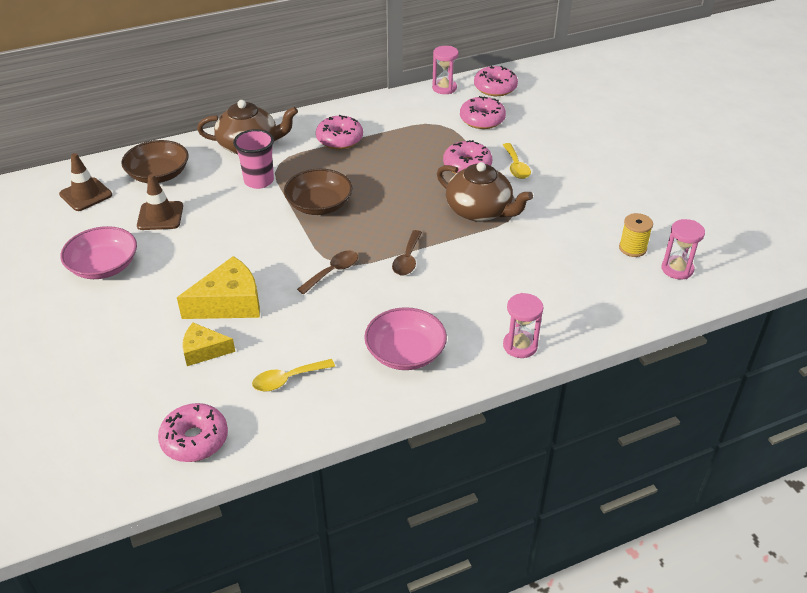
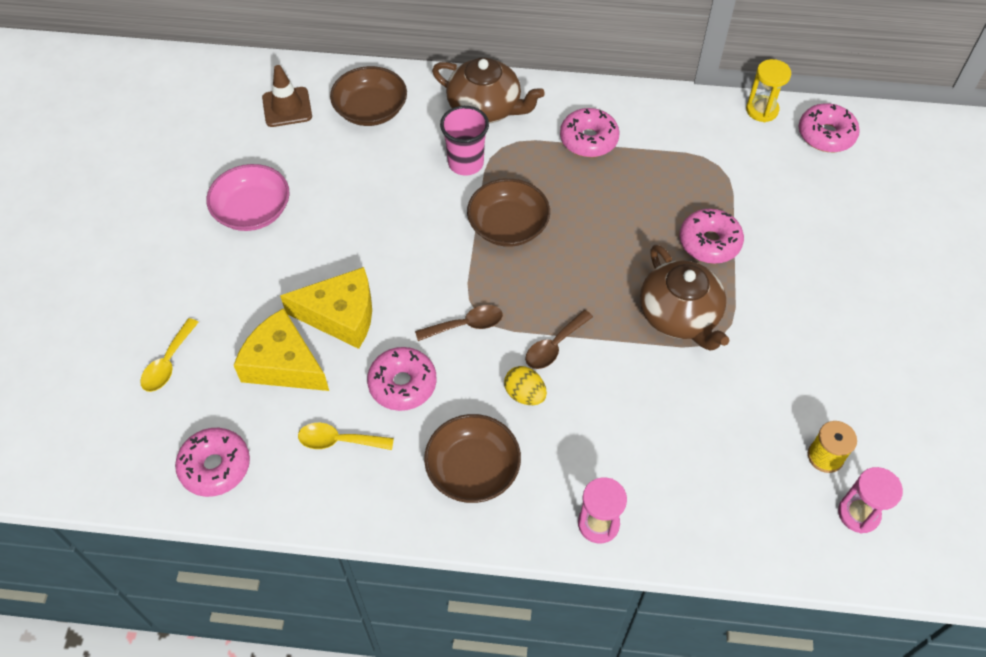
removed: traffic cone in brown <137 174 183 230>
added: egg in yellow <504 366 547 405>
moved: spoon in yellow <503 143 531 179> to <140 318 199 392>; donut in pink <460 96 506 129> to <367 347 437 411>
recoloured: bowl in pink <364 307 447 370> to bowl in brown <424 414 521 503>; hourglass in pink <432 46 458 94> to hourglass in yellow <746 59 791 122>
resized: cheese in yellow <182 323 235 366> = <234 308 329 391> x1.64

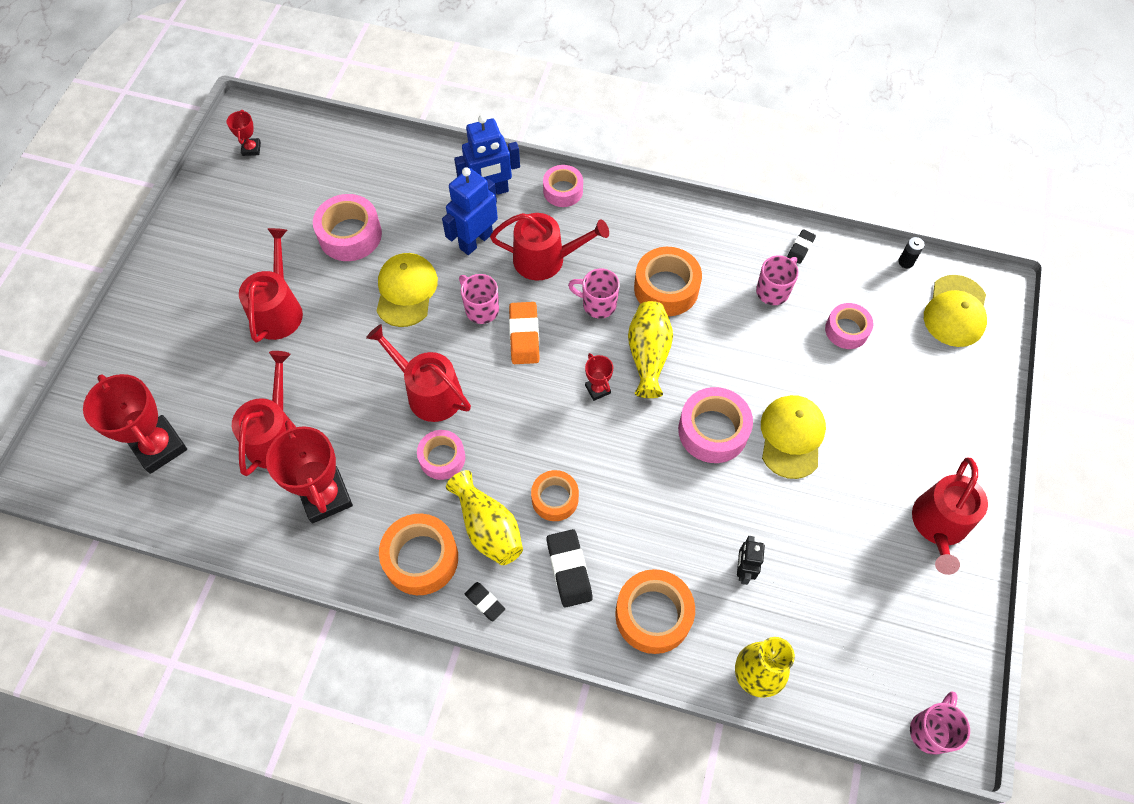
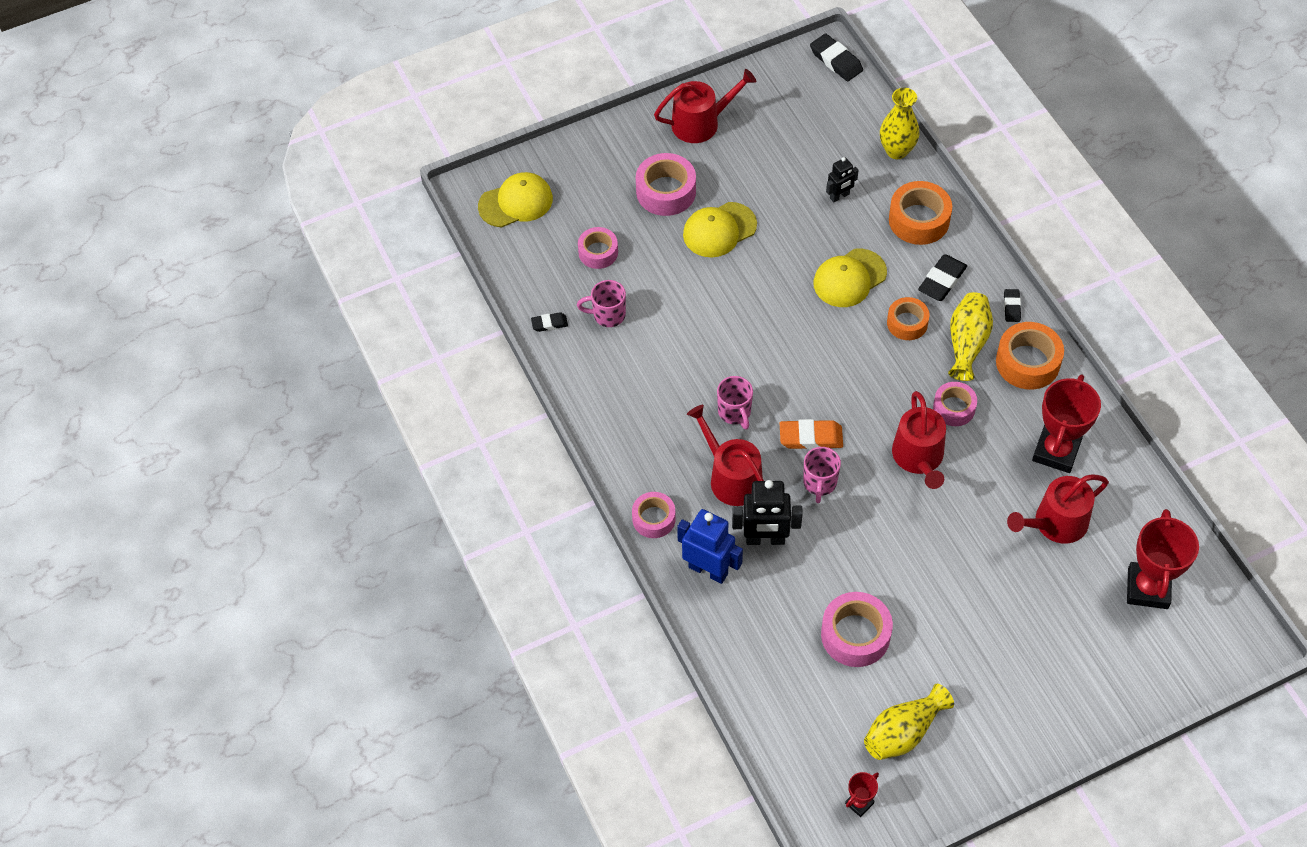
removed: watering can in red <239 228 303 343>; trophy in red <585 353 613 401>; tape in orange <634 247 702 316>; battery in black <898 237 925 268>
moved: tape in pink <678 387 753 463> to <636 153 696 216>; cap in yellow <376 253 438 327> to <813 248 887 307>; vase in yellow <628 301 673 398> to <864 684 954 760>
replaced: mug in pink <910 692 970 755> to eraser in black <810 33 863 81>
recoloured: robot in blue <442 167 498 255> to robot in black <732 480 803 545>
turned: eraser in orange <509 302 540 364> = <780 419 843 450> 45 degrees clockwise

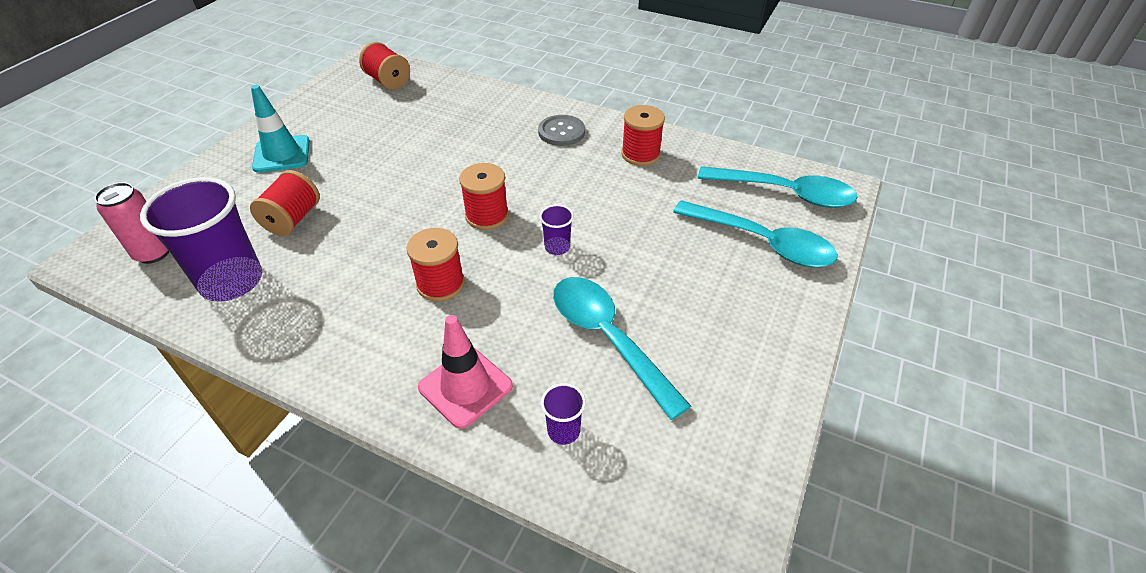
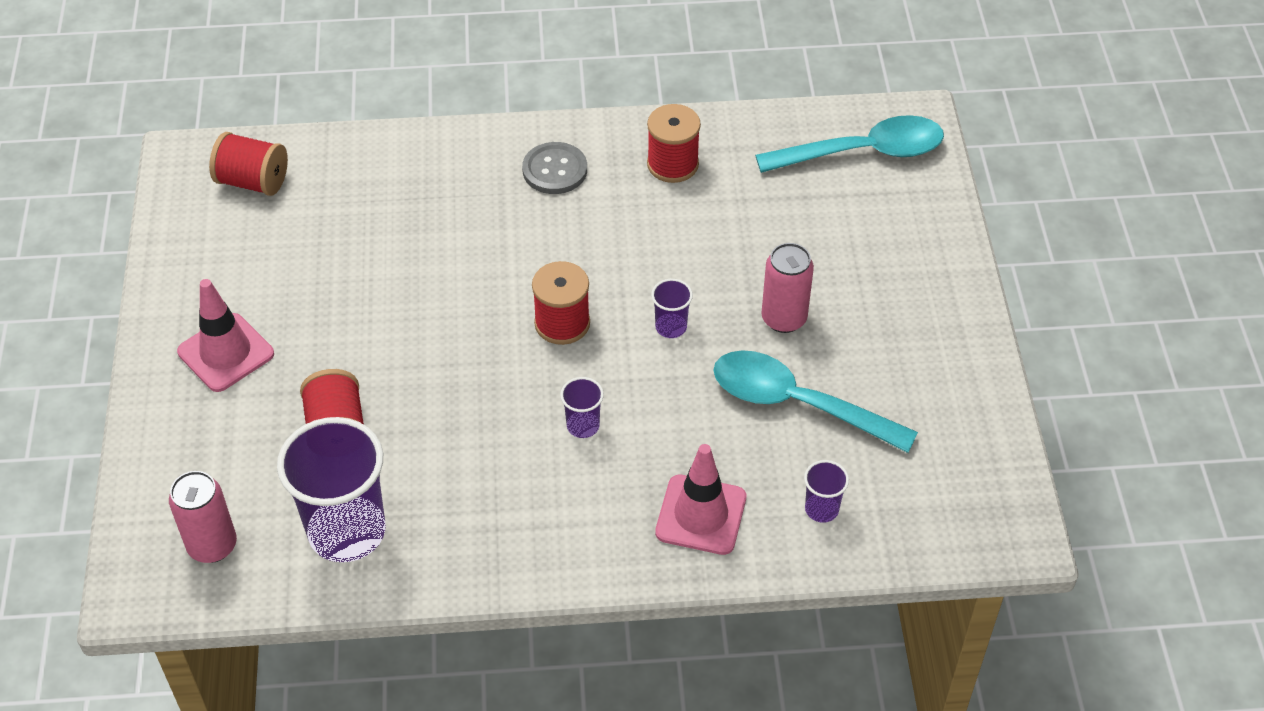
removed: spoon in turquoise <673 200 838 267>
added: can in pink <761 243 814 333>
replaced: spool in red <406 228 465 301> to cup in purple <560 377 604 438>
recoloured: traffic cone in turquoise <251 85 310 173> to traffic cone in pink <177 279 274 392>

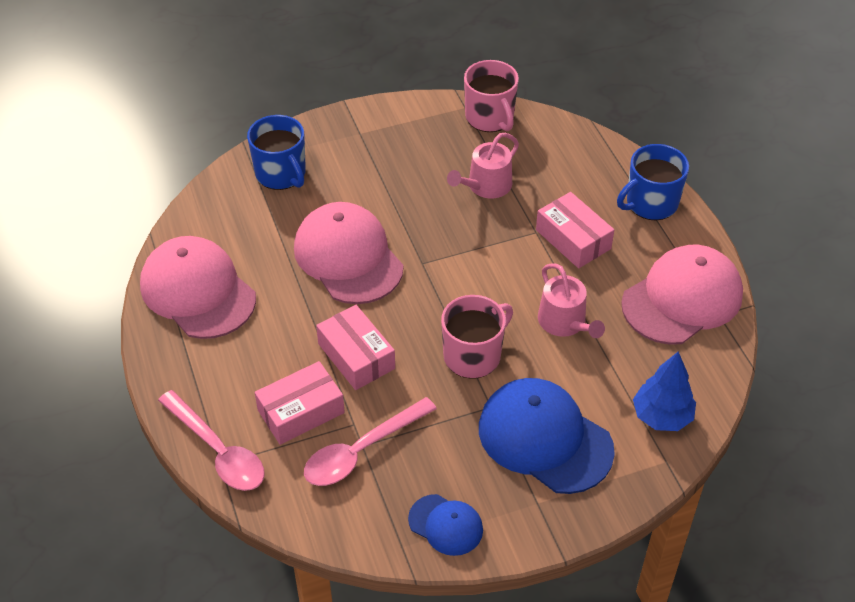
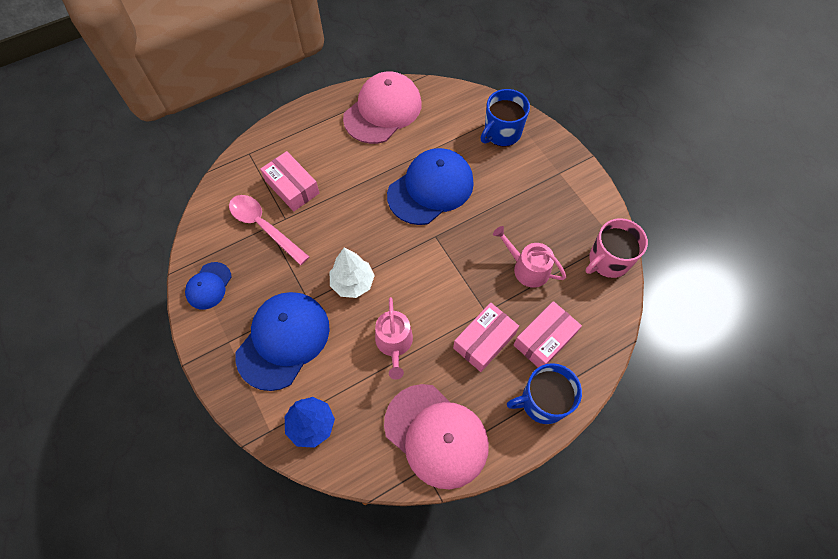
removed: spoon in pink <158 390 265 491>
moved: box in pink <316 305 395 390> to <514 301 582 367>
replaced: mug in pink <441 295 513 379> to tree in white <330 248 375 298>
recoloured: cap in pink <294 202 404 304> to cap in blue <387 148 474 225>
turned: watering can in pink <538 263 605 338> = <375 297 413 380> 60 degrees counterclockwise; mug in blue <617 144 689 220> = <507 363 582 424> 60 degrees counterclockwise

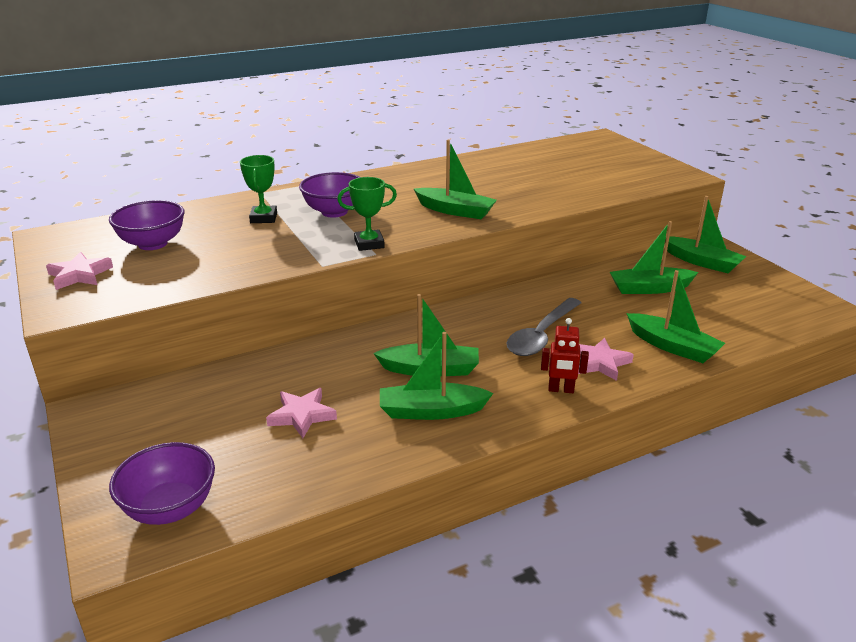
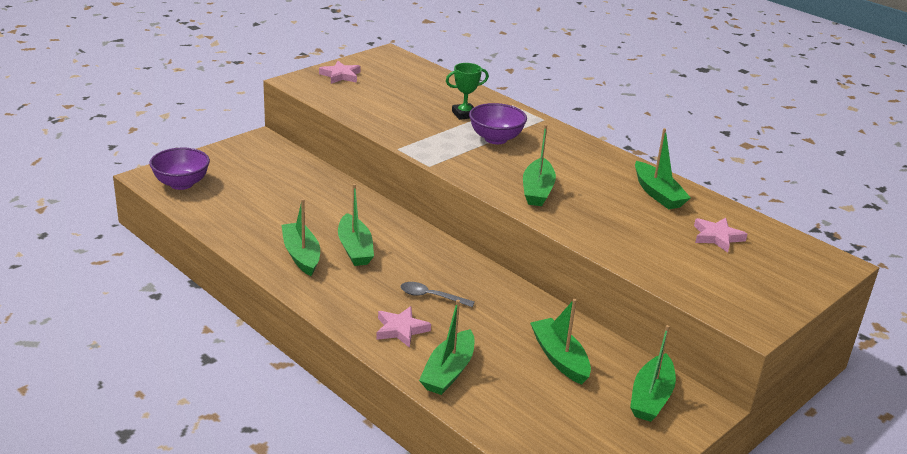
removed: bowl in purple <109 200 184 250>; trophy in green <337 177 397 251>; robot in red <541 318 589 393>
added: boat in green <635 128 691 209>
moved: star in pink <266 388 337 438> to <694 218 747 253>
resized: spoon in grey <506 298 582 356> = <401 282 475 307> x0.62

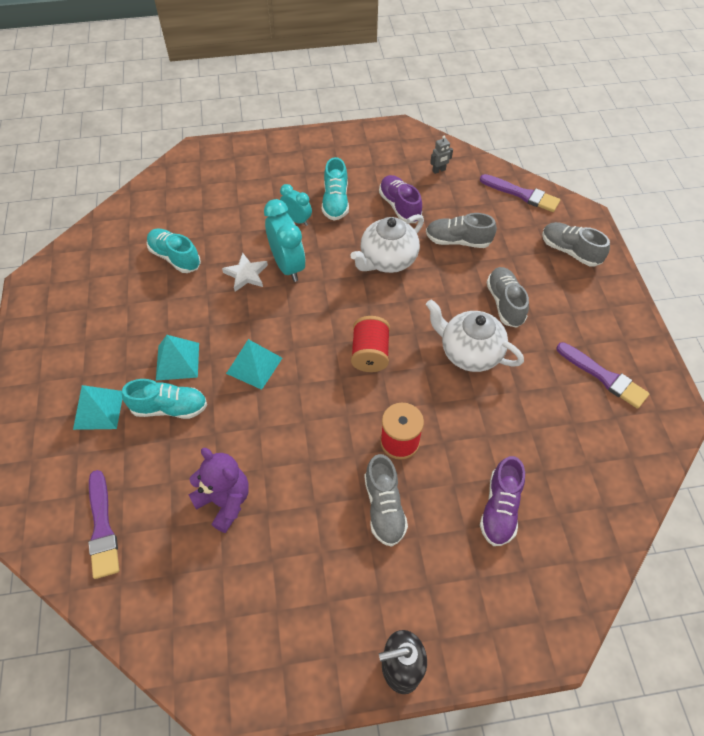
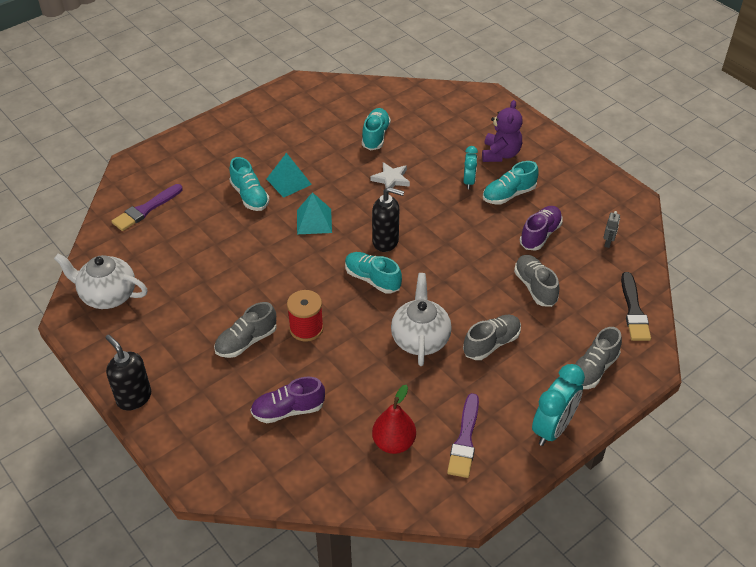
removed: pyramid in turquoise <73 385 122 430>
added: soap dispenser in black <372 187 404 252>; pear in red <372 385 416 454>
moved: teapot in white <350 214 424 273> to <54 253 147 309>; teddy bear in purple <189 448 249 533> to <482 100 523 162>; clock in turquoise <264 199 305 282> to <532 364 585 446>
replaced: spool in red <351 316 390 372> to shoe in turquoise <345 252 402 294>
recoloured: brush in purple <480 174 560 212> to brush in black <621 272 651 341>
turned: shoe in grey <542 222 610 267> = <575 327 622 389> 150 degrees counterclockwise; robot in grey <430 136 453 174> = <603 211 620 248> 105 degrees counterclockwise

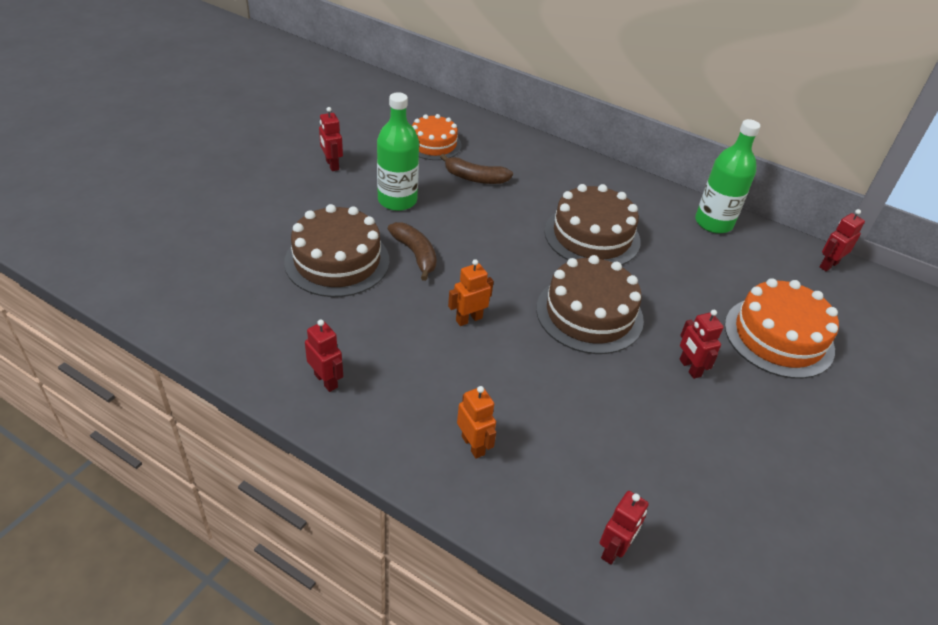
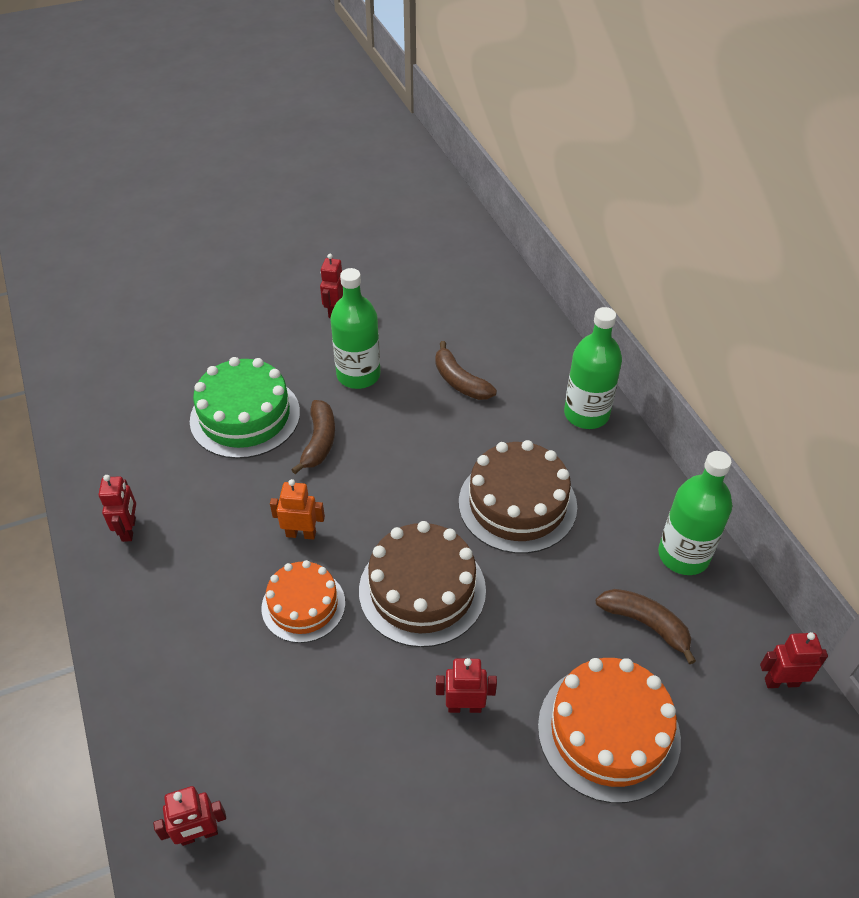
removed: robot in orange <457 386 496 459>
added: bottle in green <564 307 622 429>; banana in brown <596 589 696 664>
moved: cake in orange <412 114 462 160> to <262 560 345 643>
recoloured: cake in brown <284 204 389 297> to cake in green <190 357 300 459>
turned: robot in red <680 310 724 379> = <436 658 497 713> 75 degrees clockwise

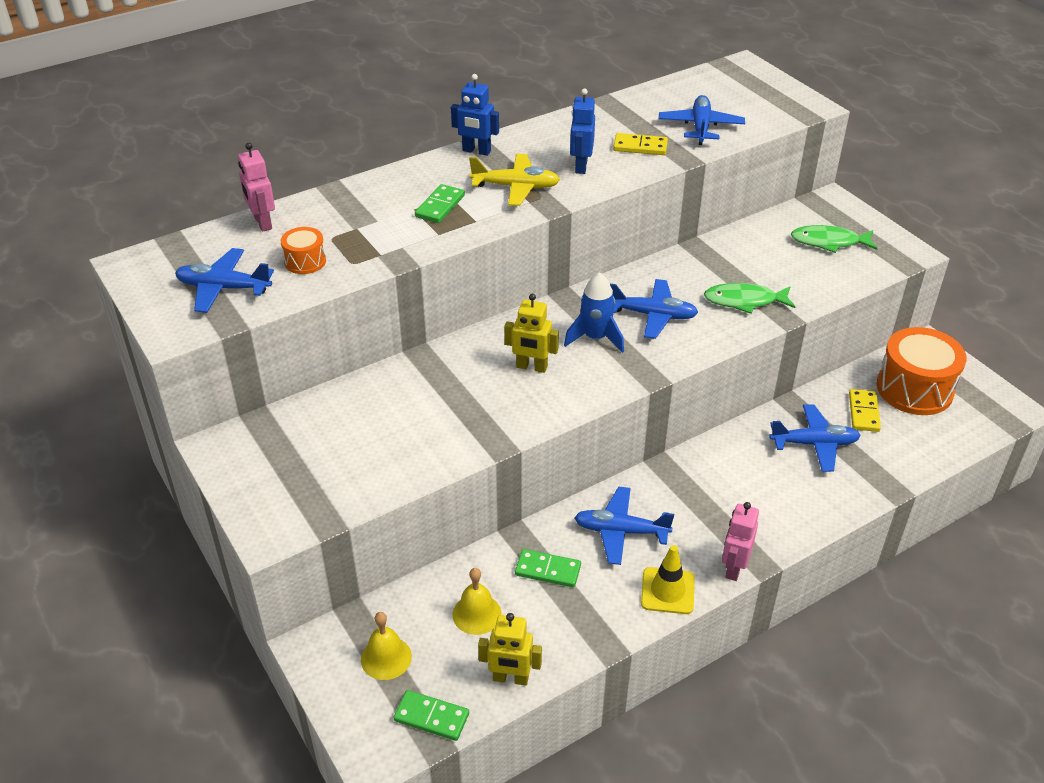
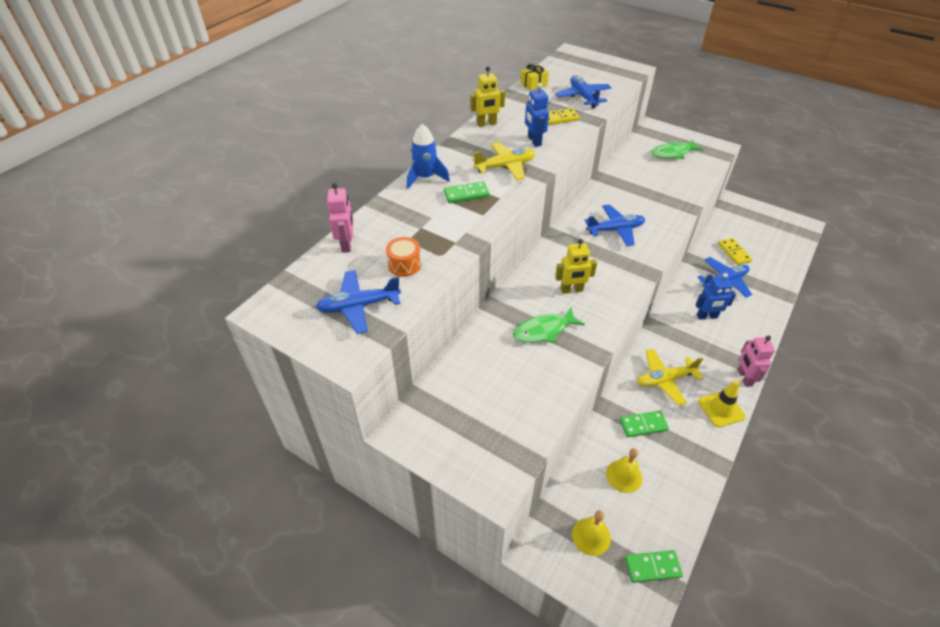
removed: drum in orange <877 327 967 415>
added: gift in yellow <521 64 549 91>
moved: rocket in blue <564 272 624 353> to <407 124 450 189>; robot in yellow <478 613 542 686> to <470 66 505 127>; fish in green <704 283 795 314> to <513 307 585 343>; robot in blue <451 74 499 156> to <695 273 736 320>
recoloured: plane in blue <574 486 674 565> to plane in yellow <637 349 703 406>
turned: robot in pink <238 143 275 232> = <327 183 354 253> 135 degrees counterclockwise; domino in green <415 184 465 223> = <444 181 490 203> 75 degrees clockwise

